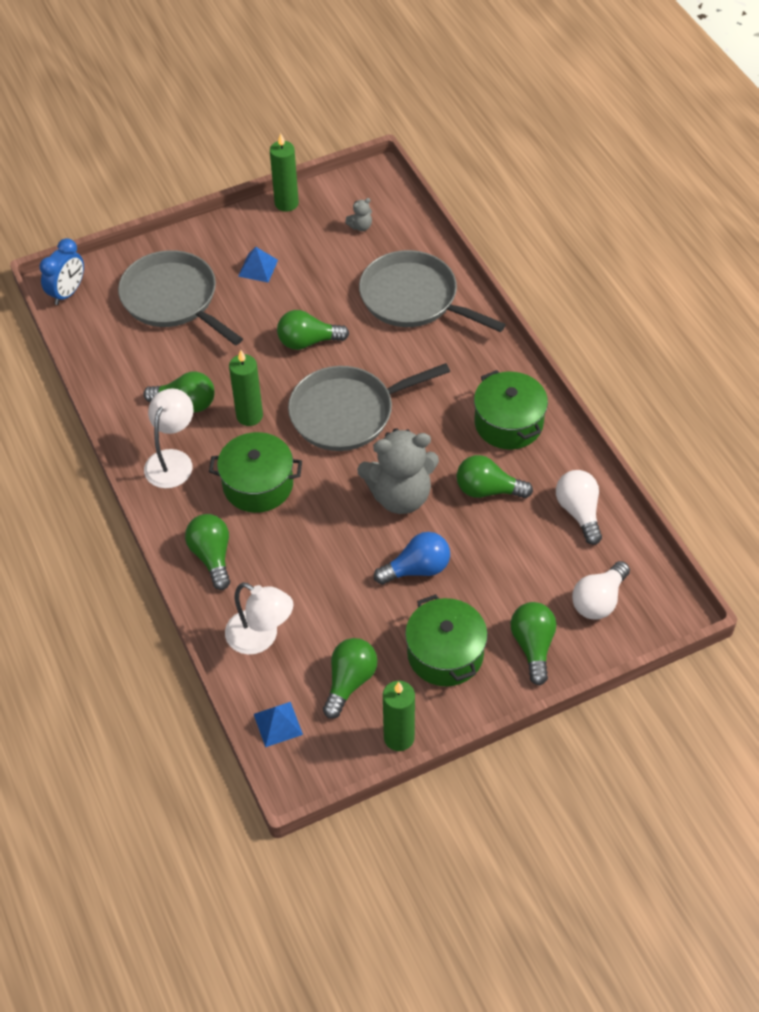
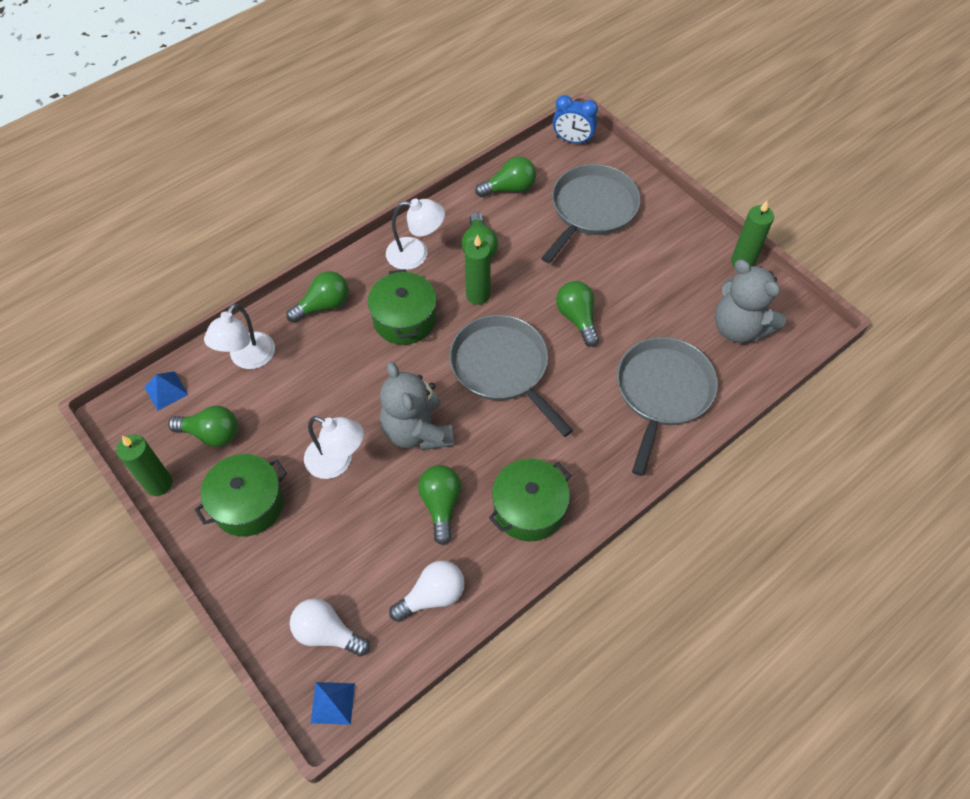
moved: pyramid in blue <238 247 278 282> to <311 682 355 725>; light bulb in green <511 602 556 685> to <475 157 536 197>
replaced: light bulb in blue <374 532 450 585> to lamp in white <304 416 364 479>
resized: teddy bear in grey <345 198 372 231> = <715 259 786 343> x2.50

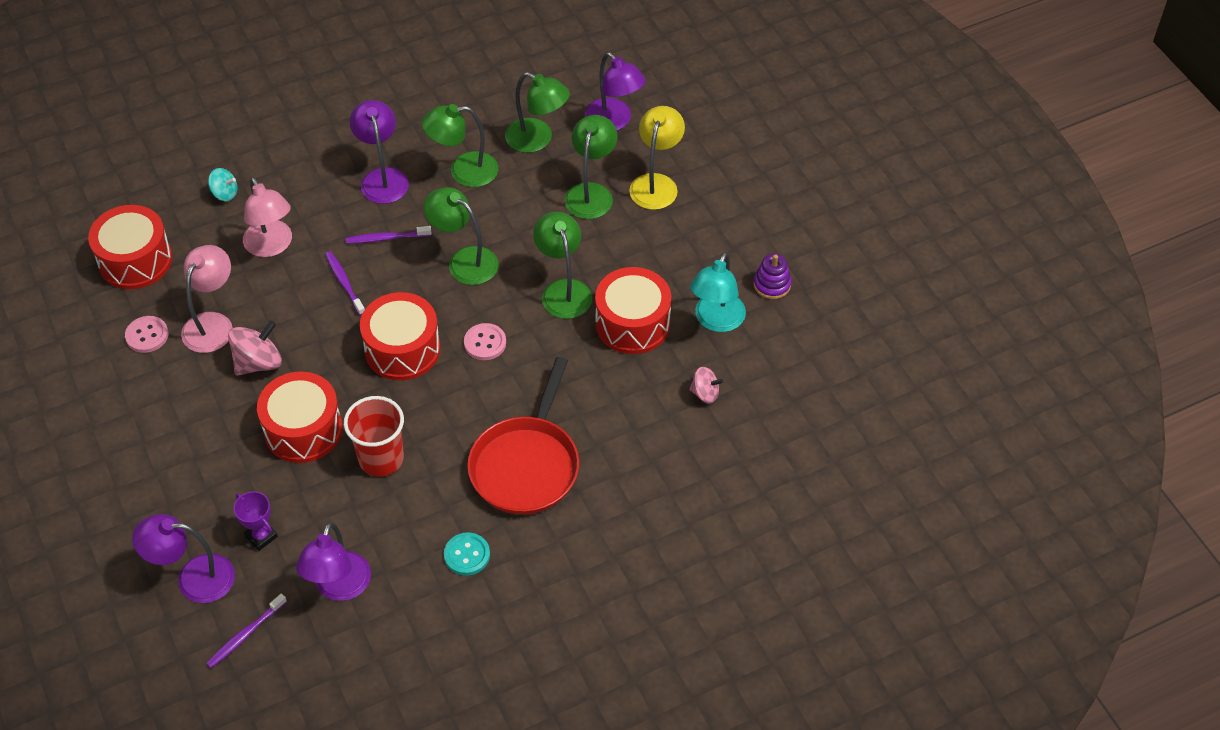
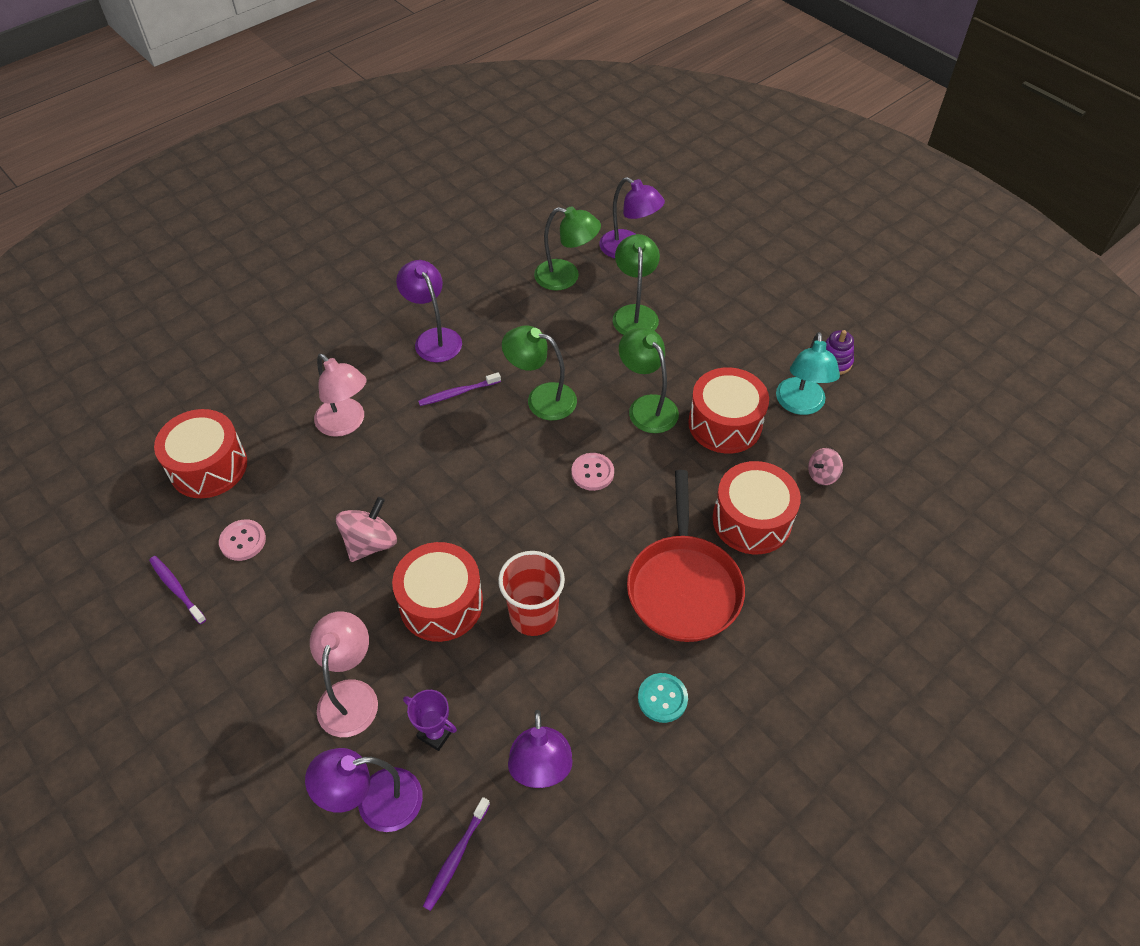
removed: spinning top in turquoise <208 168 238 201>; lamp in green <422 104 498 187>; lamp in yellow <629 106 685 210>
moved: toothbrush in purple <325 251 365 315> to <149 556 206 624>; lamp in pink <181 245 233 353> to <310 611 378 737>; drum in red <360 292 441 380> to <712 461 801 554>
turned: spinning top in pink <689 367 723 403> = <808 448 843 485> 150 degrees clockwise

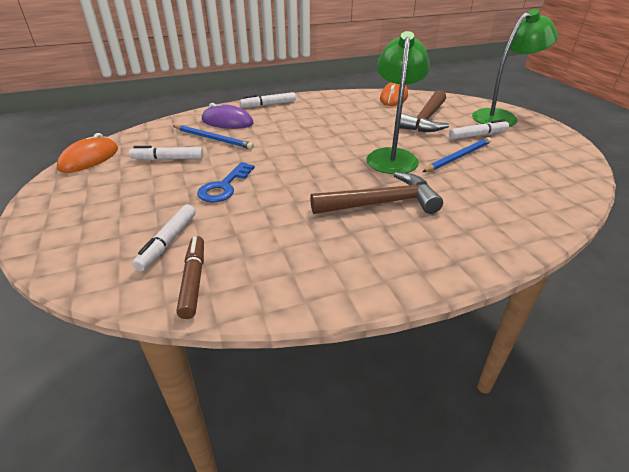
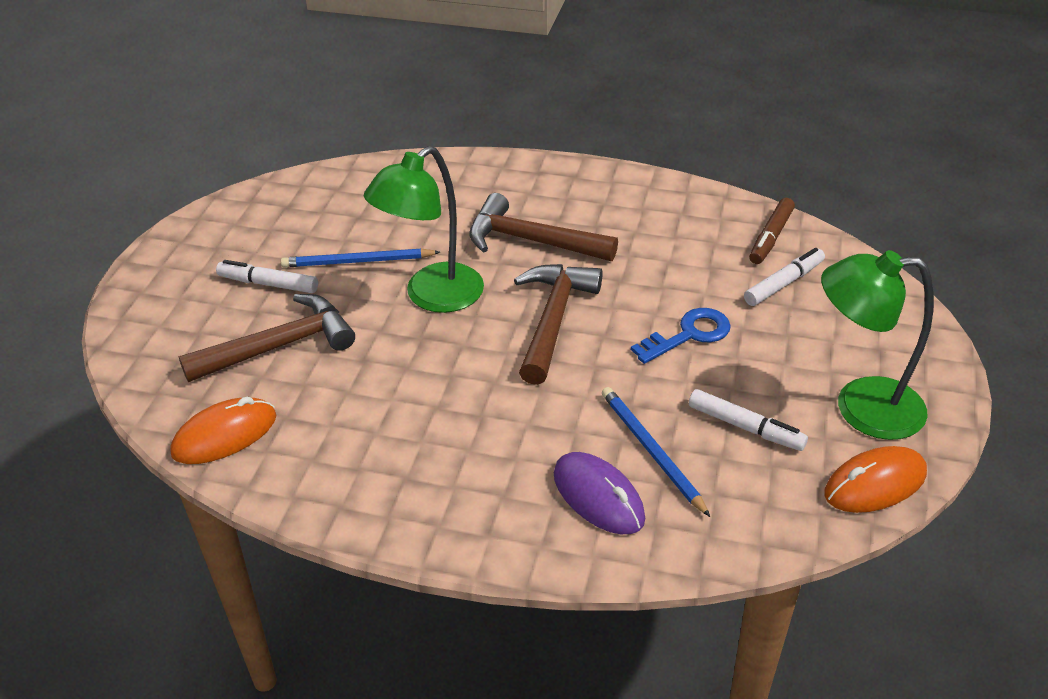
removed: marker in white <240 92 296 108>
added: hammer in brown <514 264 603 385>
moved: lamp in green <472 9 558 127> to <821 250 934 440>

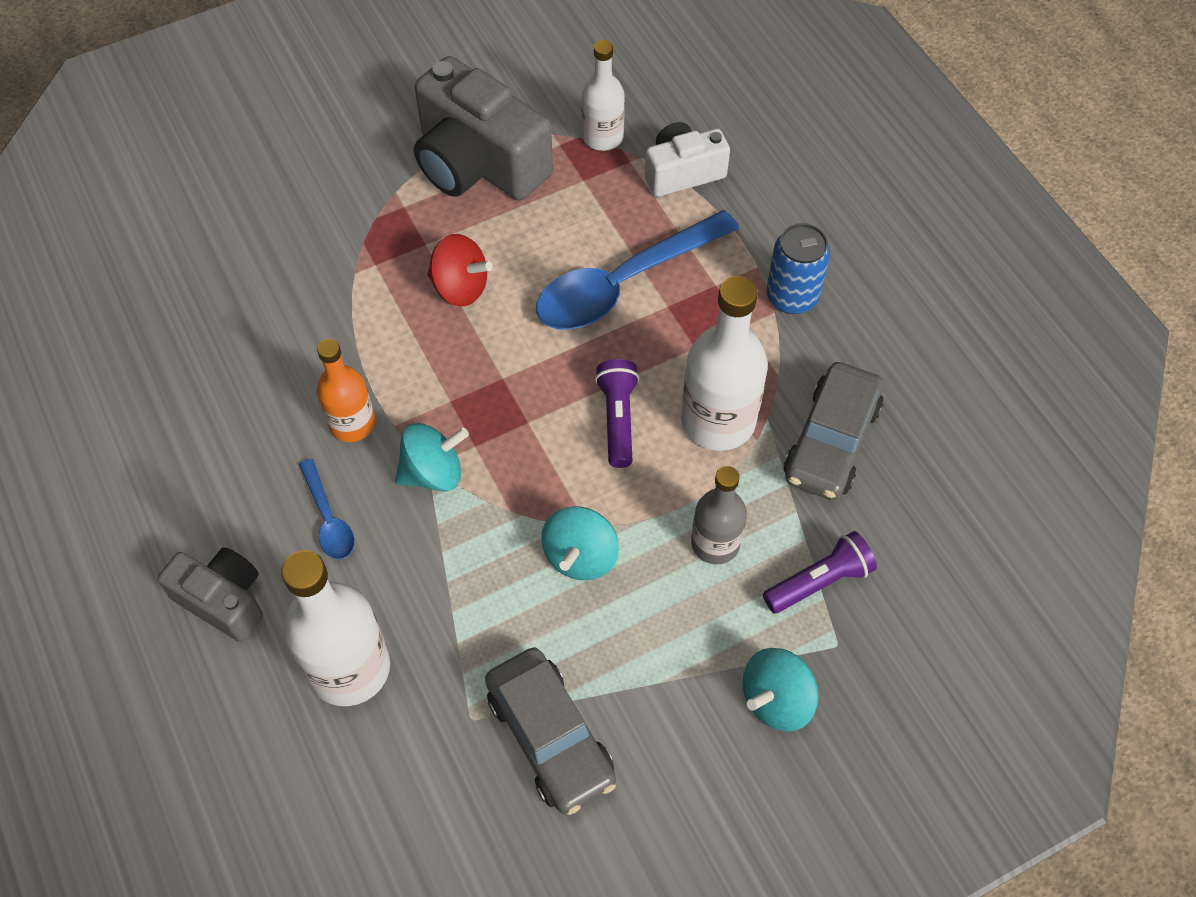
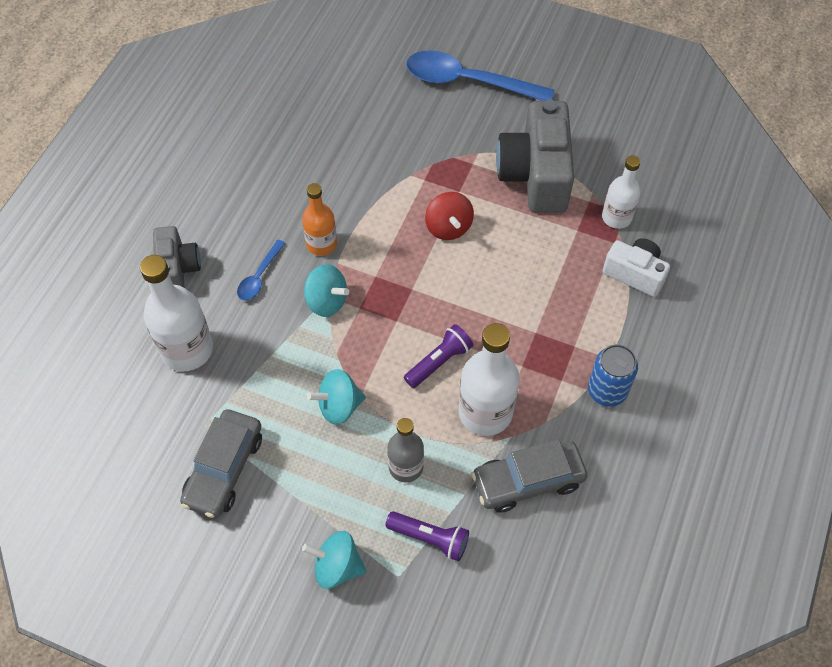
moved: spoon in blue <536 210 739 330> to <406 50 554 101>

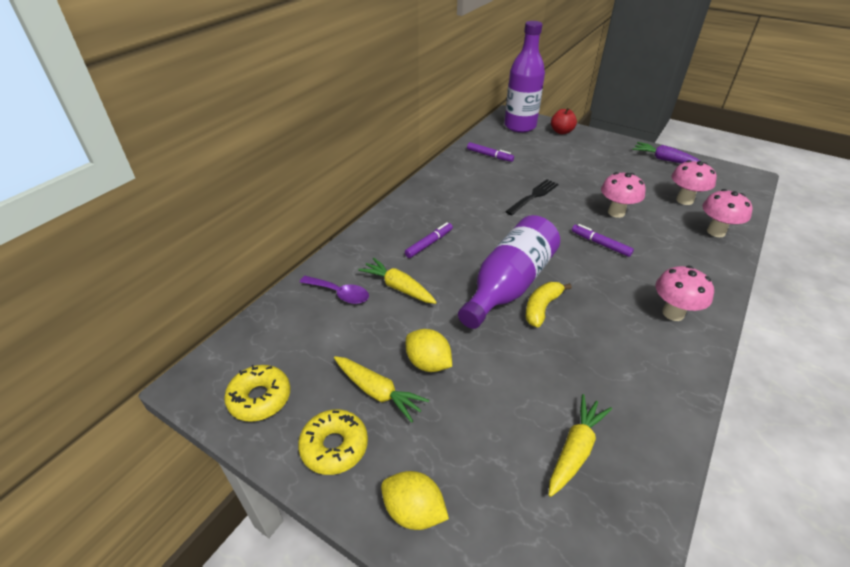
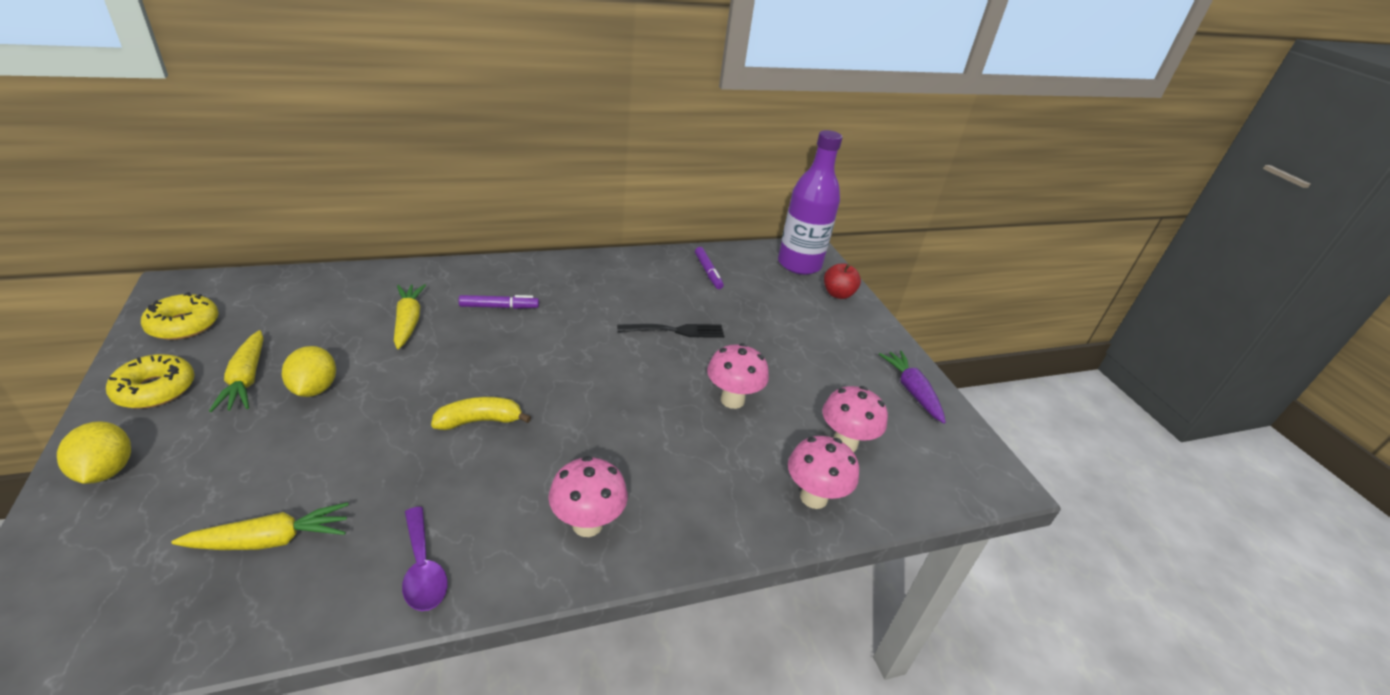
removed: bottle in purple <458 215 560 329>; marker in purple <572 224 634 257>
moved: spoon in purple <300 276 369 304> to <402 507 448 611>

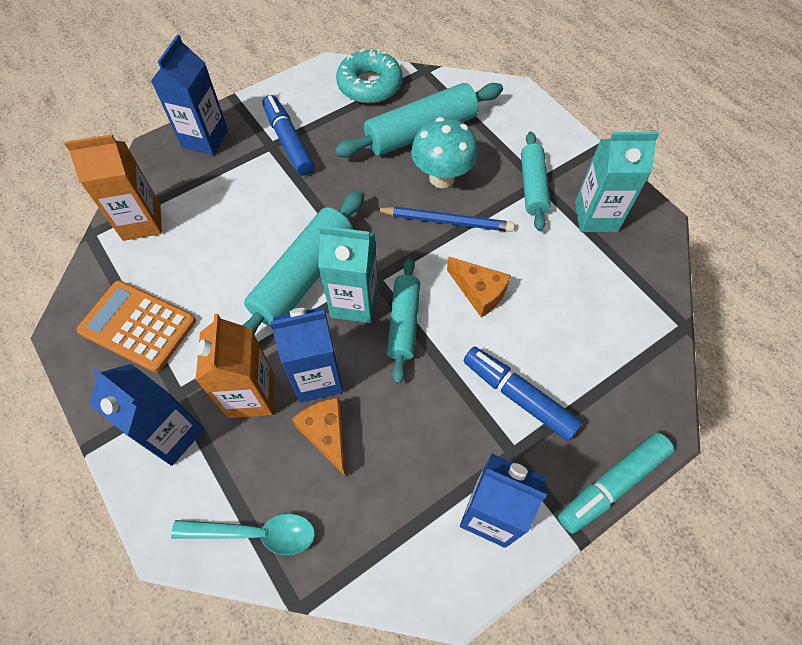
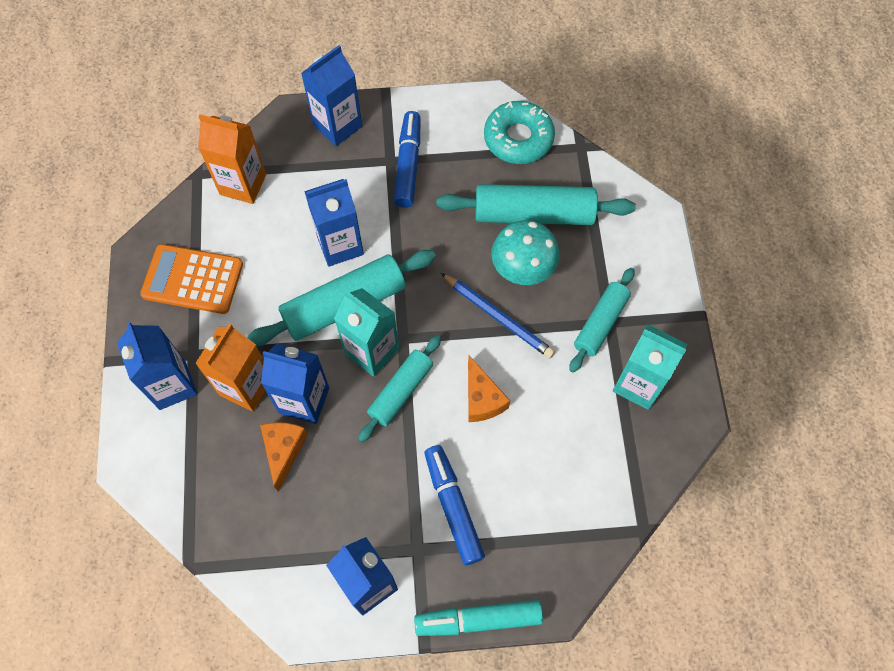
removed: spoon in turquoise <171 514 315 555>
added: carton in blue <304 179 364 267>
turned: calculator in orange <77 280 196 372> = <140 244 243 314> 45 degrees counterclockwise

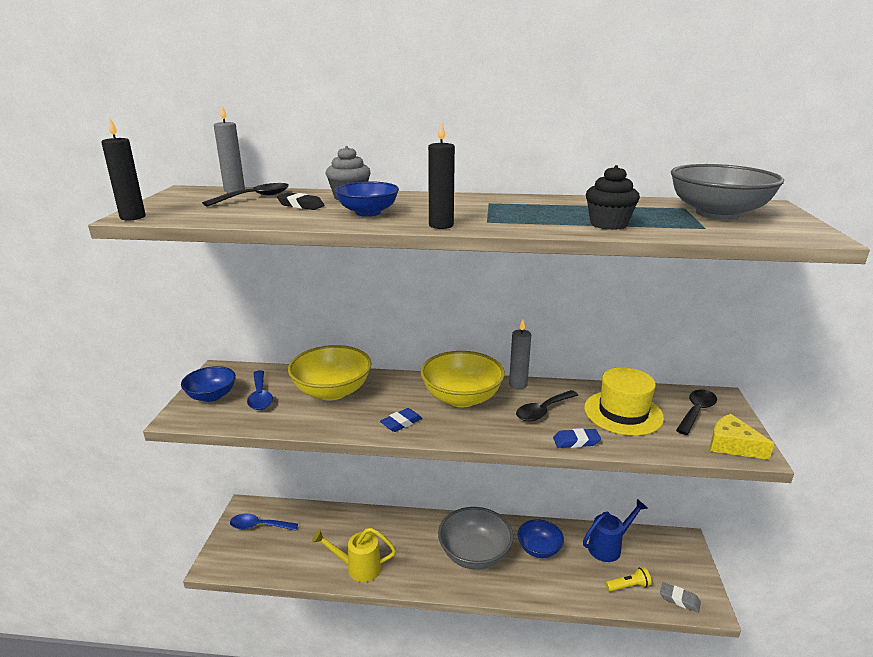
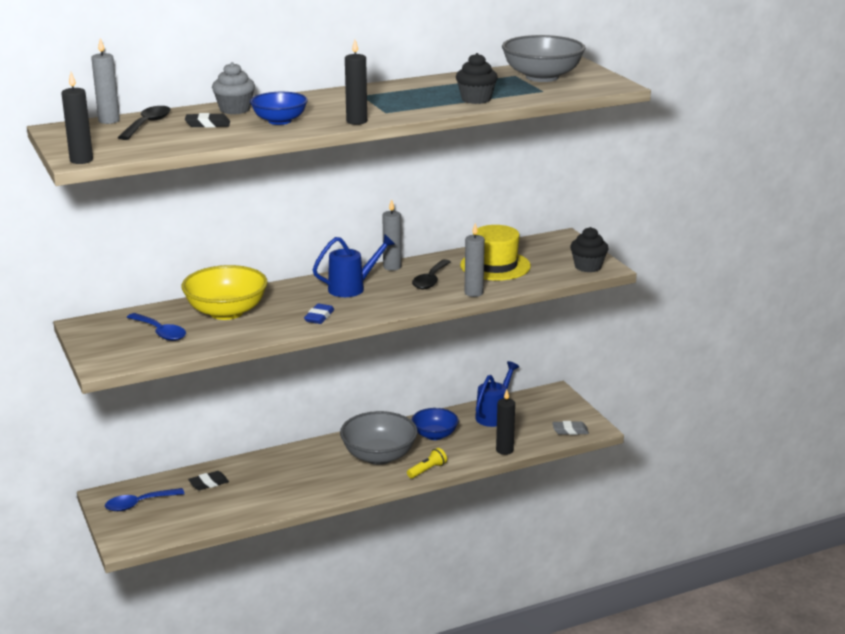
removed: bowl in blue <181 366 236 402>; watering can in yellow <312 528 396 582>; spoon in black <676 389 717 435>
added: eraser in black <188 471 229 490>; candle in black <496 389 515 455>
moved: flashlight in yellow <605 567 652 592> to <407 448 447 479>
replaced: bowl in yellow <420 351 505 407> to watering can in blue <313 234 395 297>; eraser in blue <553 428 601 448> to candle in grey <465 223 485 297>; cheese in yellow <710 414 774 460> to cupcake in black <570 227 608 272>

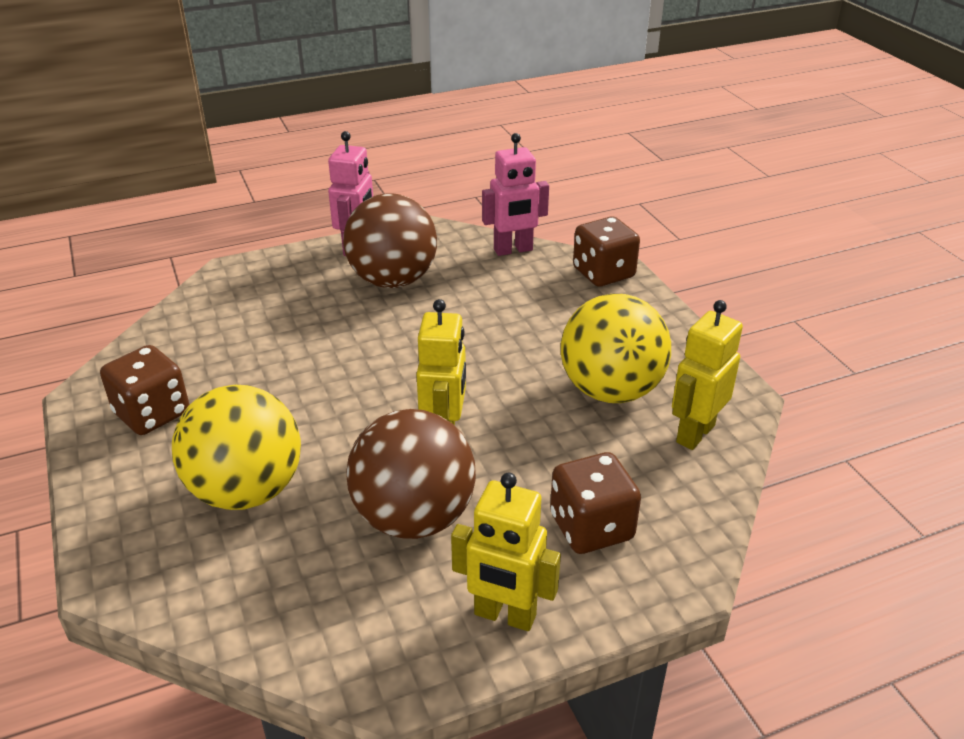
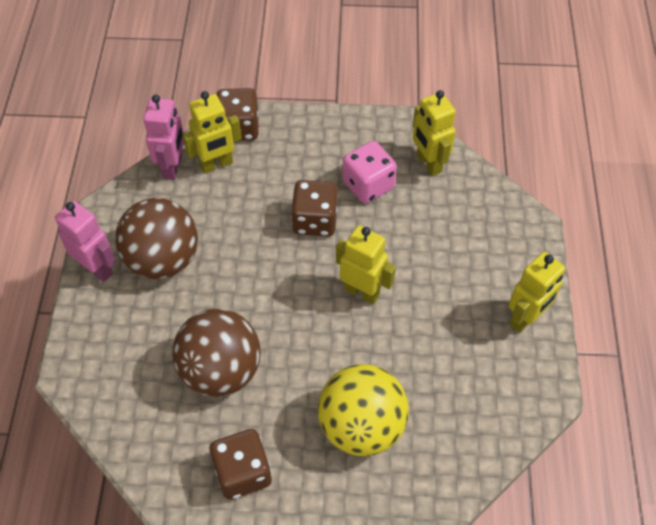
added: robot in yellow <183 91 242 173>
moved: ball in brown <346 409 476 539> to <172 309 261 397>; dice in brown <550 452 641 554> to <291 180 338 237>
replaced: ball in yellow <561 294 671 403> to dice in pink <342 141 397 204>

